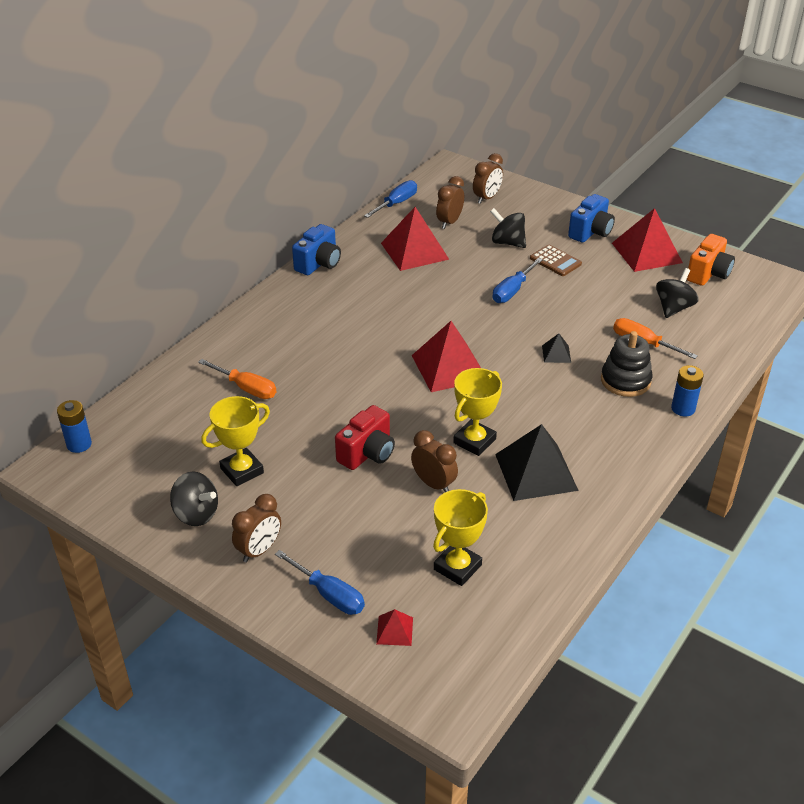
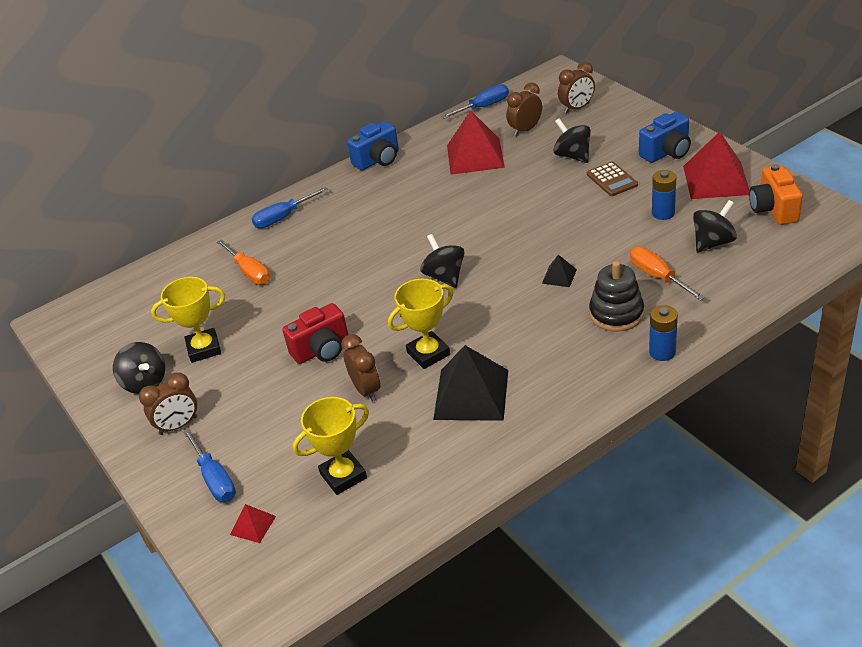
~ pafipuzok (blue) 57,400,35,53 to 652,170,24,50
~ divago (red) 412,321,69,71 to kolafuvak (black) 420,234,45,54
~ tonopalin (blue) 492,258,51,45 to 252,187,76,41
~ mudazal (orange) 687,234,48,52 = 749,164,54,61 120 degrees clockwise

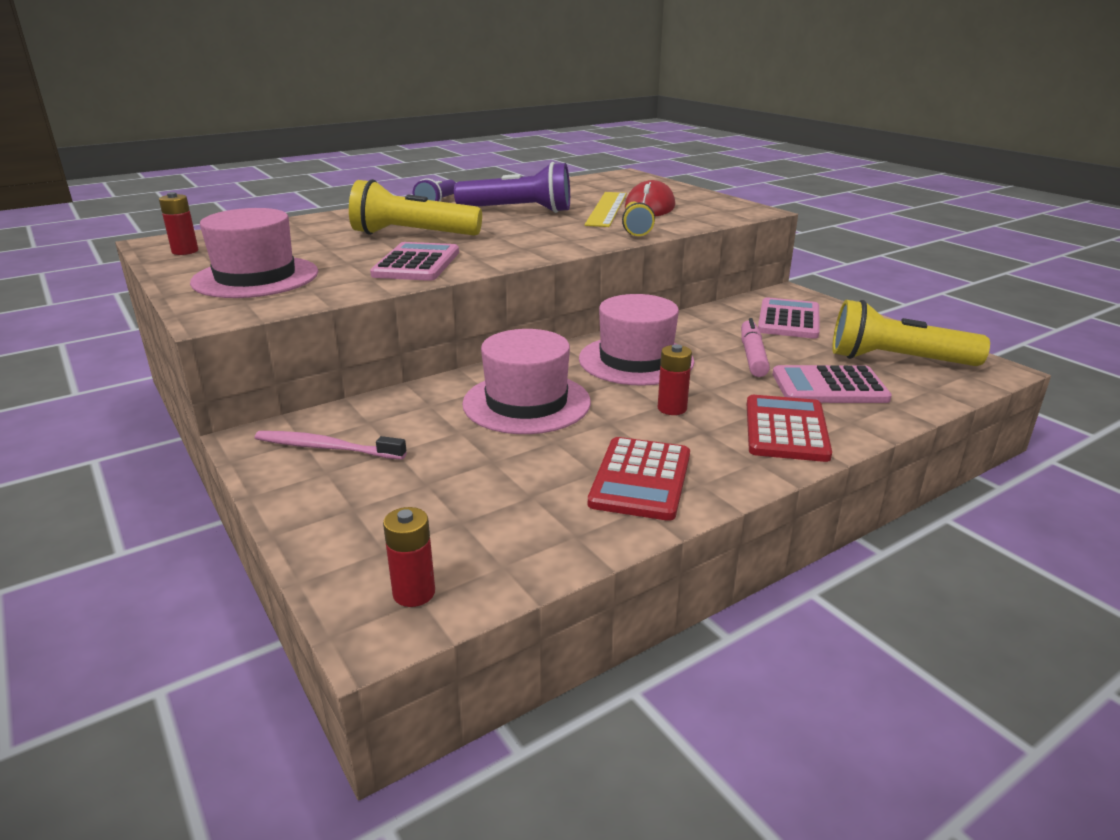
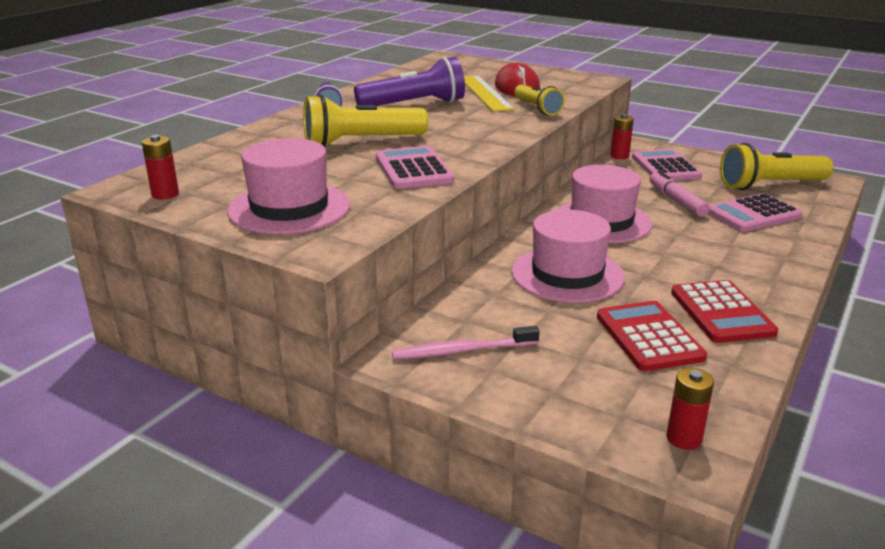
~ pafipuzok (red) 658,344,34,71 to 610,114,24,45
~ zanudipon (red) 747,395,85,67 to 597,301,110,70

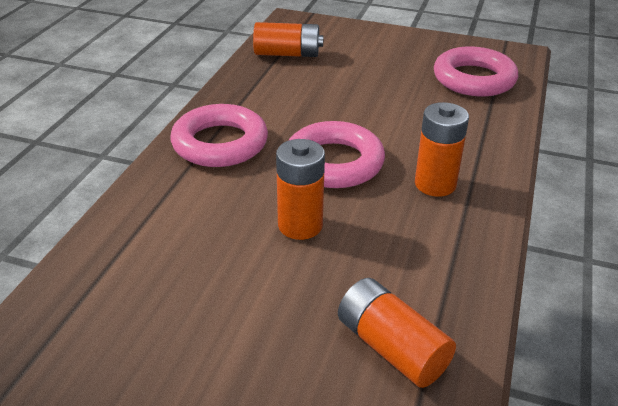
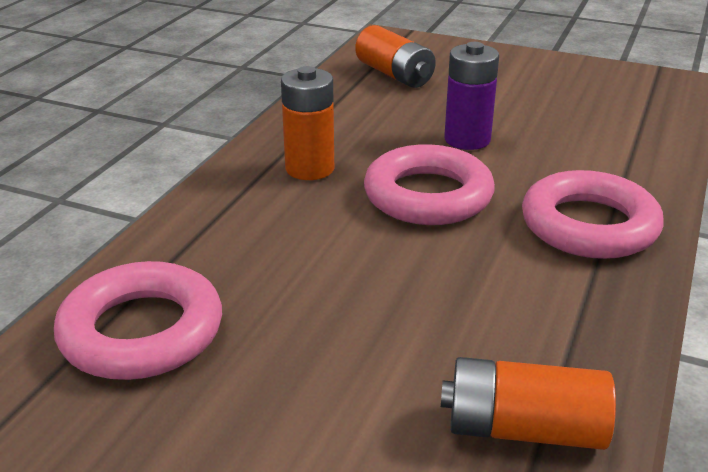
~ pafipuzok (orange) 276,139,49,101 to pafipuzok (purple) 444,42,55,108

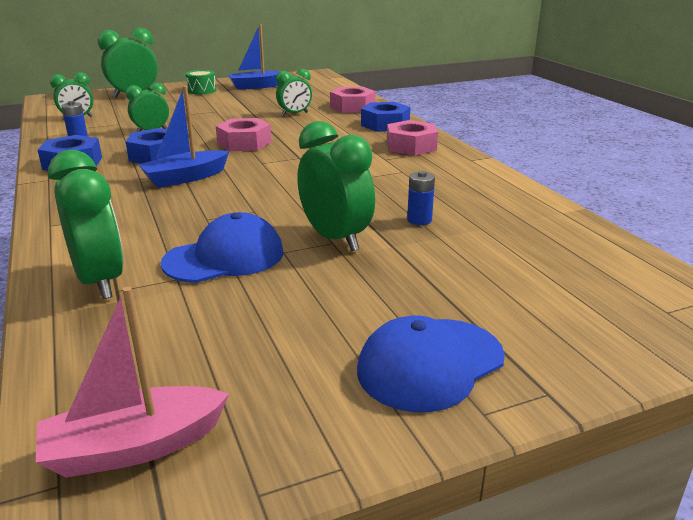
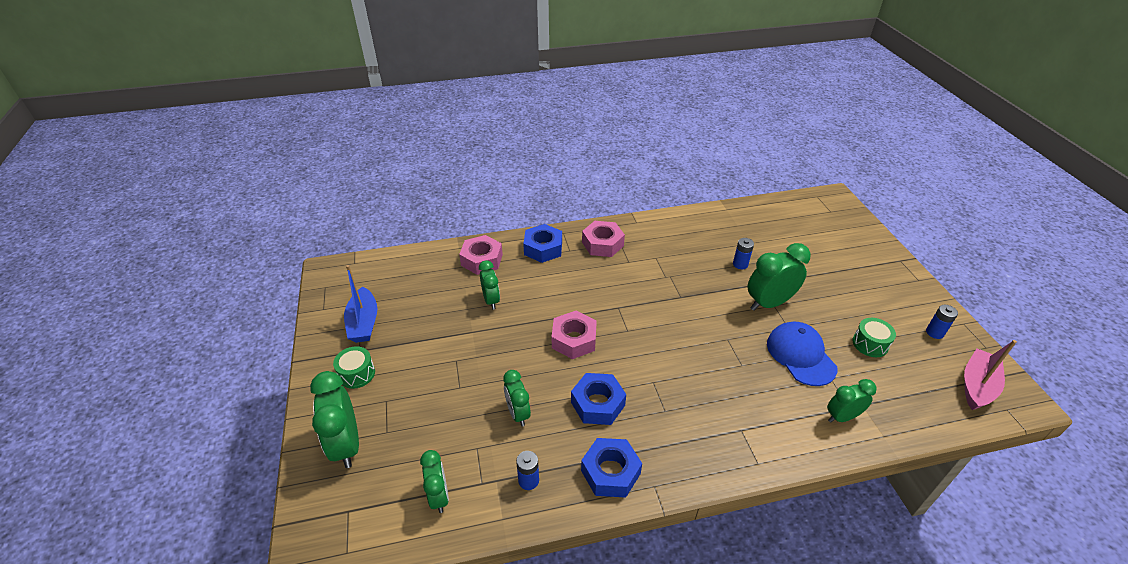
~ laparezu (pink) 36,287,193,191 = 964,340,53,70 135 degrees counterclockwise
~ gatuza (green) 48,150,76,149 = 827,379,50,44 x0.62
- laparezu (blue) 138,86,91,102
- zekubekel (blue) 357,315,148,97
+ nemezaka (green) 853,318,43,39
+ pafipuzok (blue) 926,305,32,34

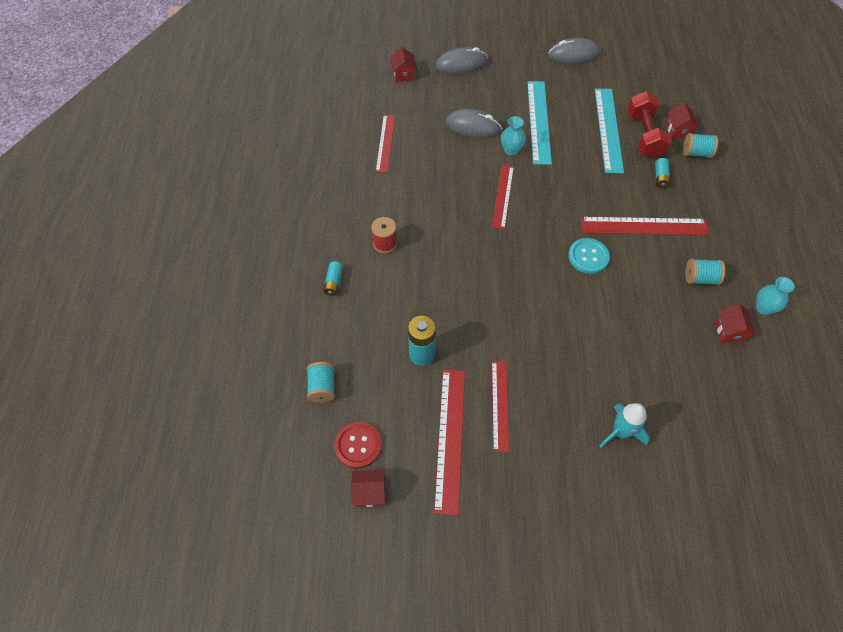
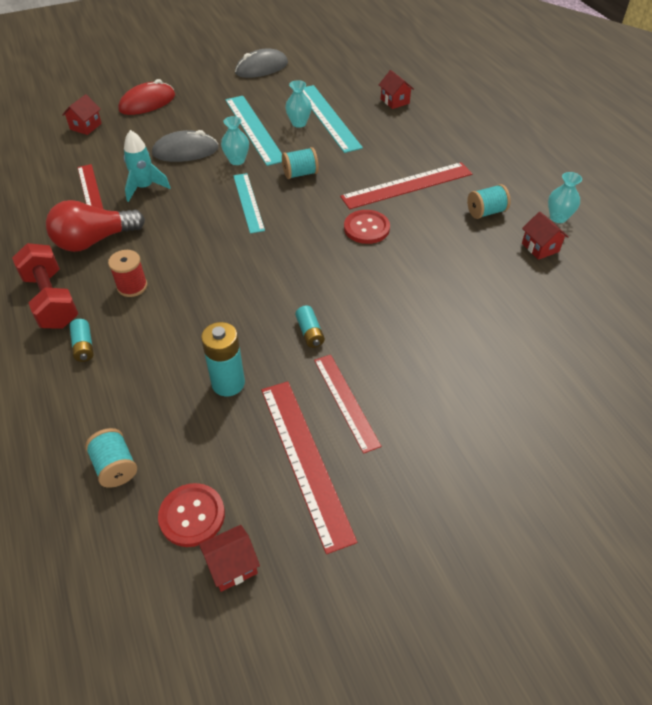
~ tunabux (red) 390,47,27,35 = 62,94,40,41 60 degrees clockwise
~ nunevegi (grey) 435,47,53,27 to nunevegi (red) 118,79,57,36
~ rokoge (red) 492,165,22,64 to rokoge (turquoise) 233,173,32,61
~ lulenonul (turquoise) 568,238,42,36 to lulenonul (red) 344,210,46,34
~ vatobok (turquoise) 600,403,50,45 to 124,130,47,72
~ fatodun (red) 627,91,45,68 to 12,243,66,86
~ pafipuzok (turquoise) 655,158,15,31 to 295,306,30,42
~ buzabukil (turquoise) 683,133,35,25 to 282,147,37,32
+ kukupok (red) 46,200,99,52
+ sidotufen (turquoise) 285,80,27,48

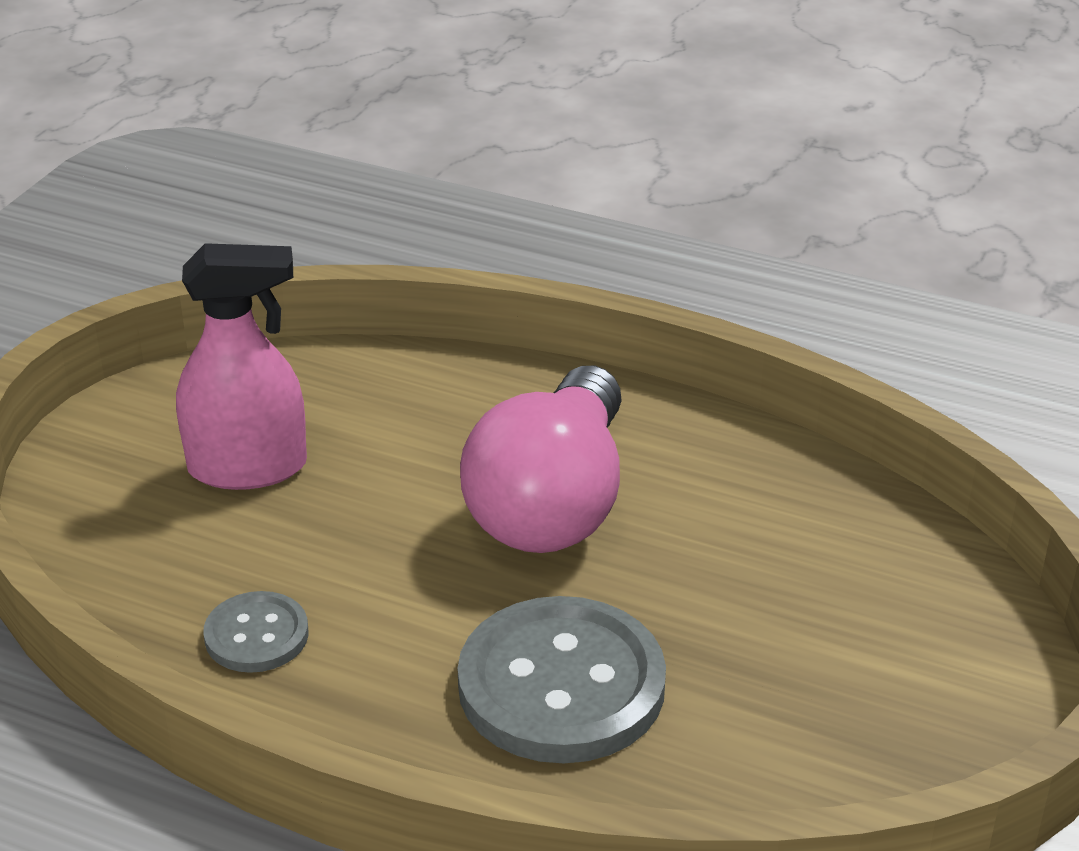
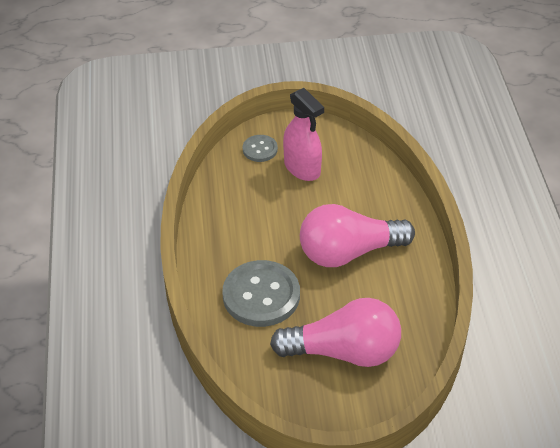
~ lulenonul (grey) 203,591,106,82 to 243,135,35,27
+ kukupok (pink) 270,298,131,69

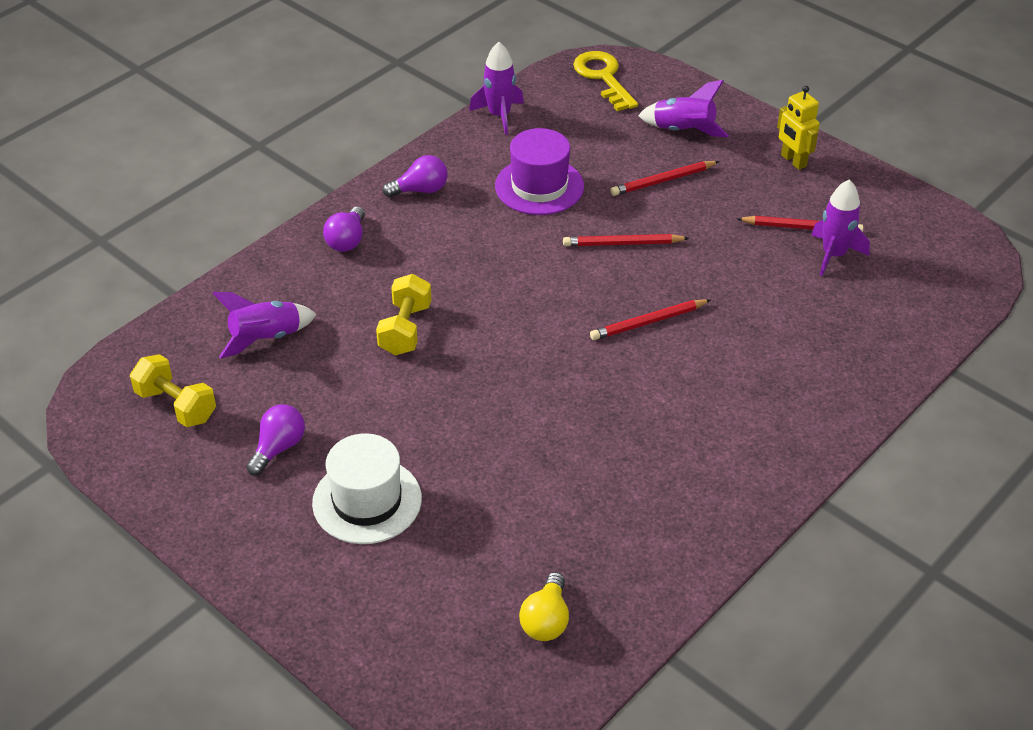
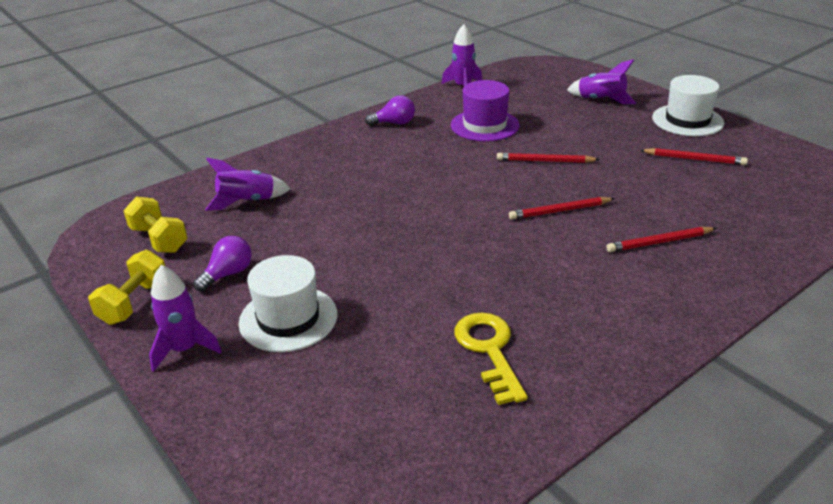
- kukupok (purple) 323,206,42,46
~ fatodun (yellow) 376,274,56,81 to 88,250,78,75
- kukupok (yellow) 519,572,50,69
~ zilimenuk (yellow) 573,51,65,60 to 454,313,74,92
~ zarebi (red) 610,161,110,35 to 606,227,111,25
~ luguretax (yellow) 777,86,43,84 to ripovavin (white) 652,75,72,61
~ vatobok (purple) 811,179,59,97 to 149,265,73,107

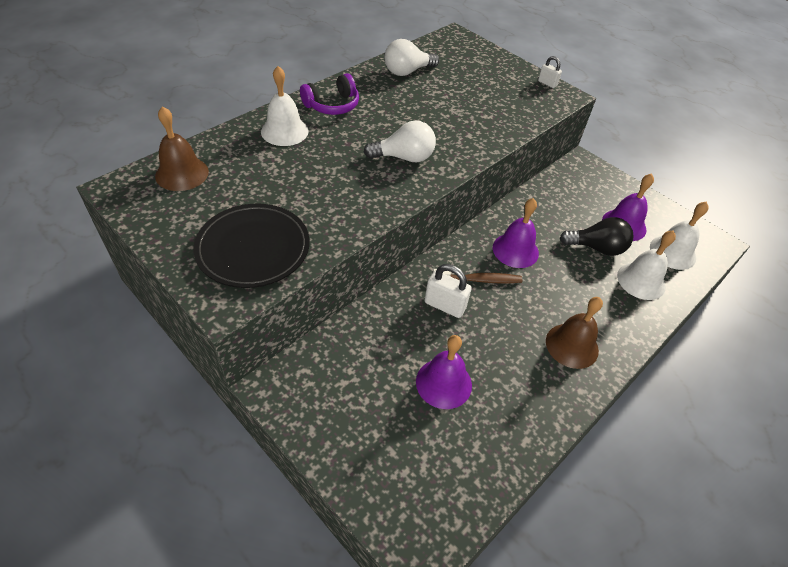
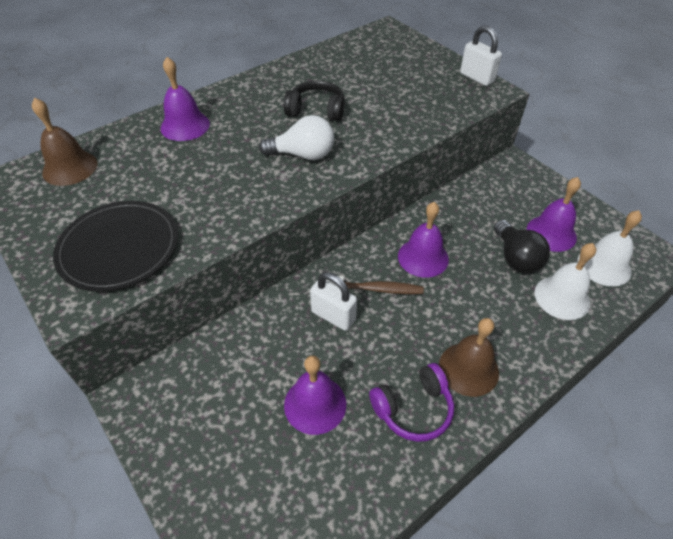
~ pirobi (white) 261,66,48,80 to pirobi (purple) 161,57,49,84
~ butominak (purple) 300,73,59,42 to 369,363,85,79
- kukupok (white) 384,39,55,37
~ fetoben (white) 538,56,24,32 = 460,25,42,61 x1.68
~ kukupok (black) 560,217,73,39 = 494,220,56,53 60 degrees clockwise
+ butominak (black) 284,81,60,41

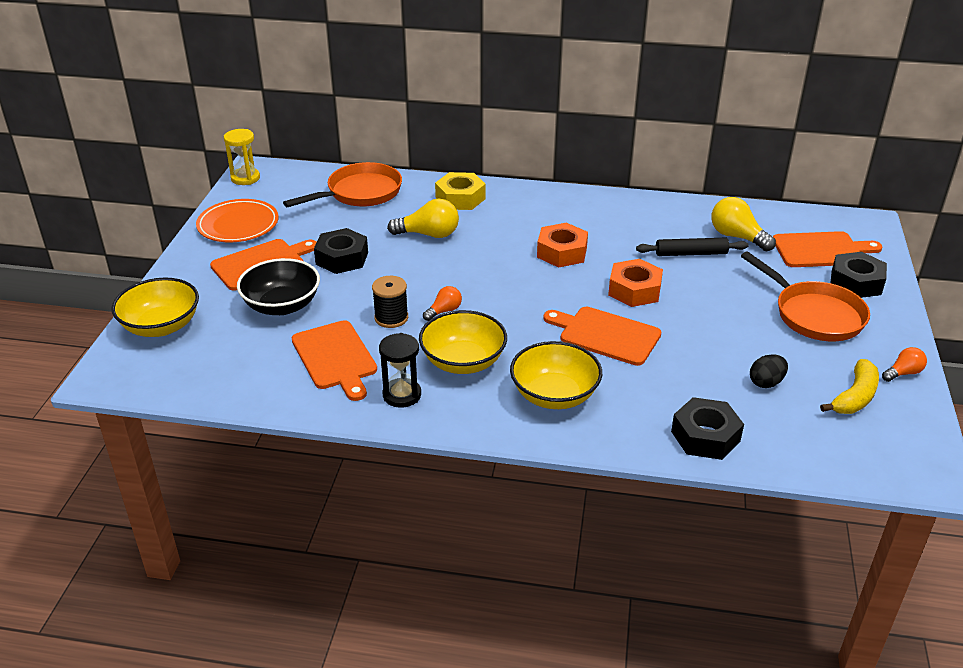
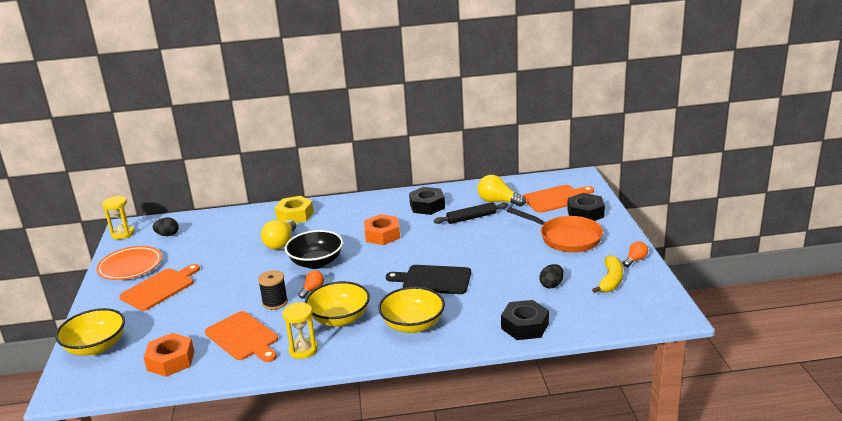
~ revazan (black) 237,258,83,57 to 285,230,58,39
- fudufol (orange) 283,162,119,45
~ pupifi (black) 314,228,54,46 to 409,187,36,28
~ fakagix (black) 379,333,42,75 to fakagix (yellow) 283,302,35,57
~ kukupok (yellow) 387,199,72,39 = 261,220,35,30 120 degrees clockwise
~ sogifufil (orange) 543,307,118,59 to sogifufil (black) 386,265,85,29
~ pupifi (orange) 608,259,55,48 to 143,333,51,44
+ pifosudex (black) 153,218,26,18

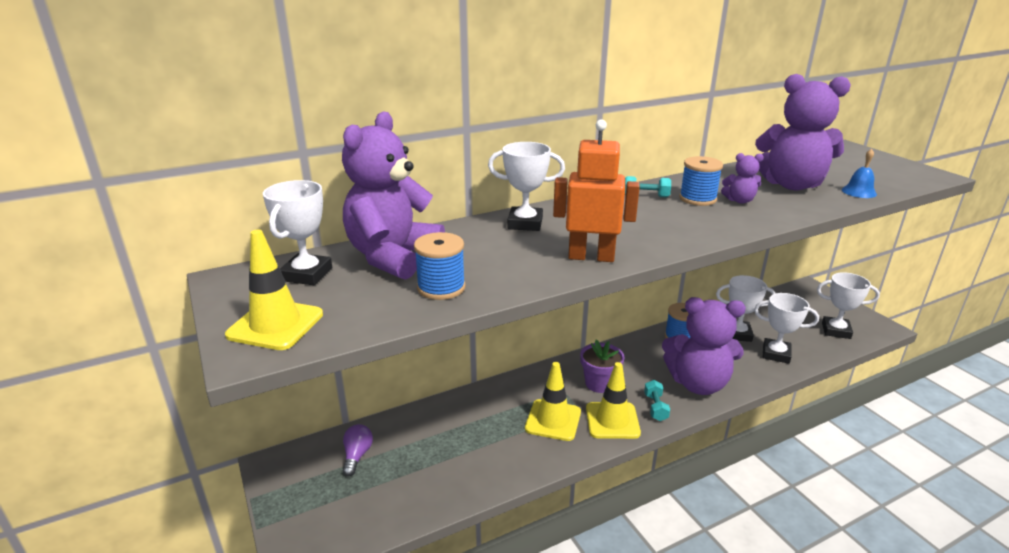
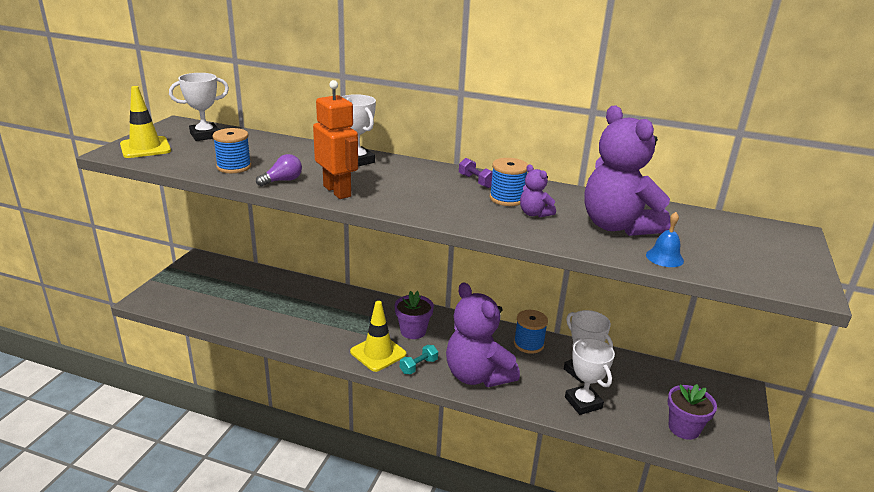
- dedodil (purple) 342,111,103,169
~ kukupok (purple) 343,424,30,52 to 256,154,46,32
- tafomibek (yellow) 525,362,56,79
~ fatodun (turquoise) 625,176,46,21 to fatodun (purple) 459,158,34,30
~ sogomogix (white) 817,272,63,67 to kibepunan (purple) 667,384,50,56

